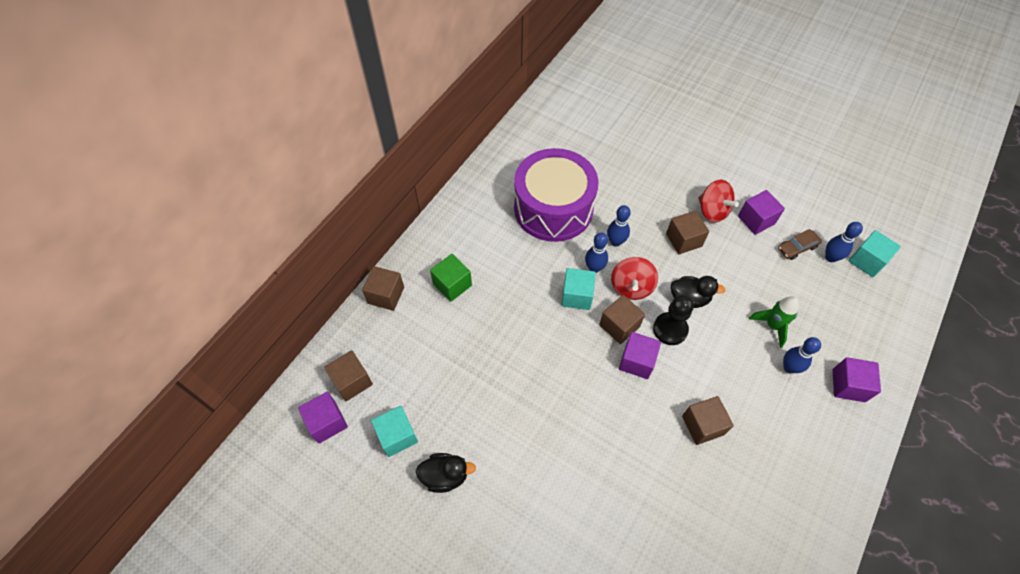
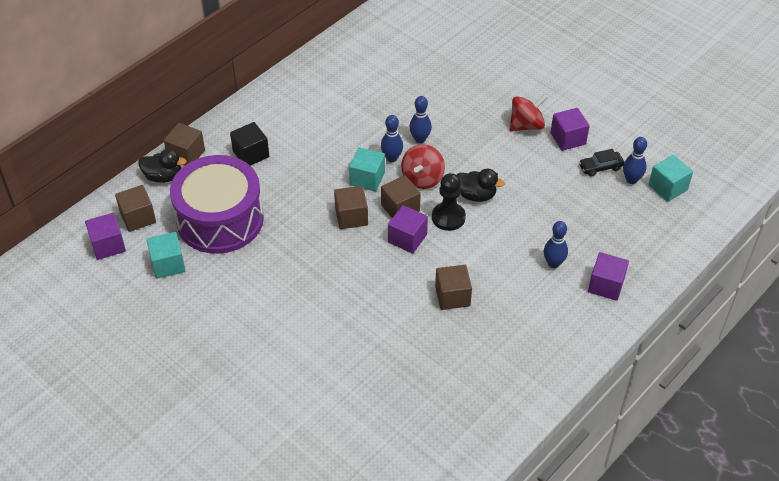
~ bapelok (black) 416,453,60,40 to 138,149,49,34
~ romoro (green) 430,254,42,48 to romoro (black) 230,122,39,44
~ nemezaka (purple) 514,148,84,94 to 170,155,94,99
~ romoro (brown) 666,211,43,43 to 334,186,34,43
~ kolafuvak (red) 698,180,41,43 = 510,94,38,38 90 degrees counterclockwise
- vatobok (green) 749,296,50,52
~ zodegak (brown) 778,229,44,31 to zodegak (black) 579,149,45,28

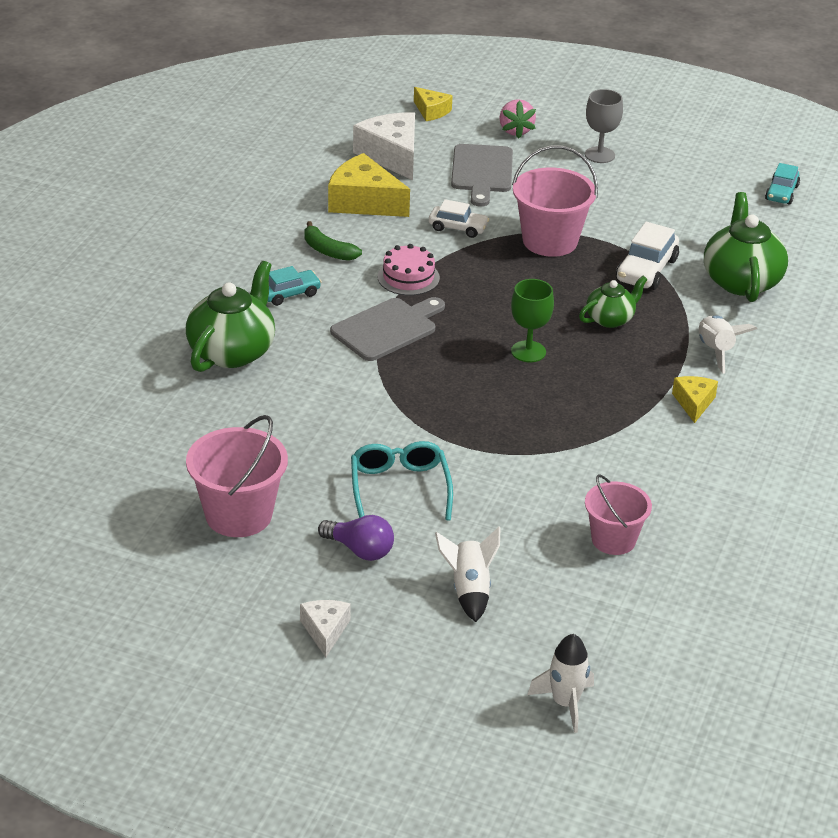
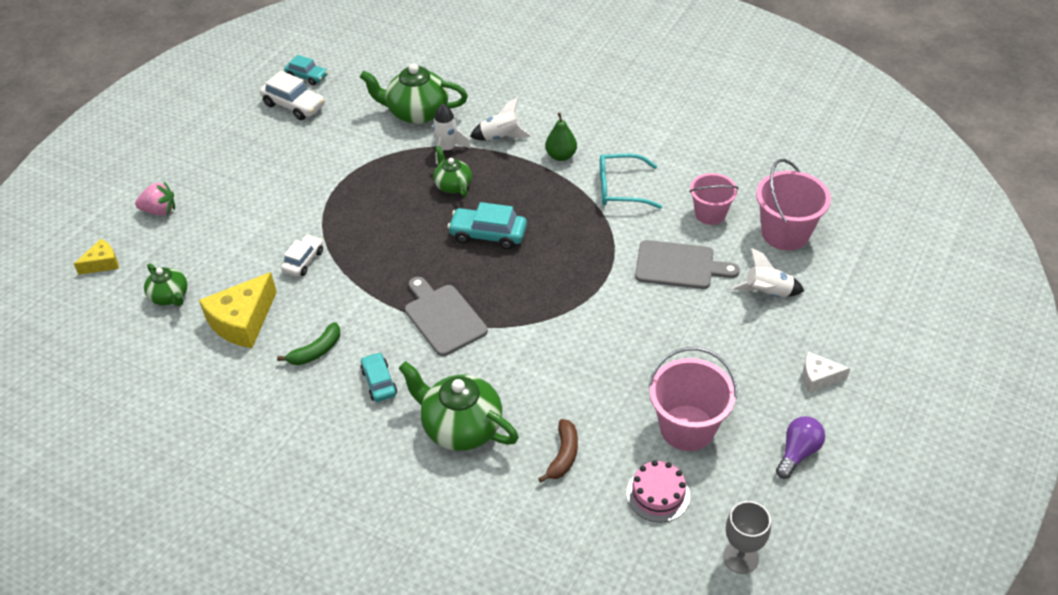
~ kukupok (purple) 318,515,76,46 to 776,416,49,63
~ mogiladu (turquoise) 351,441,102,79 to 600,154,62,55
~ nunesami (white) 353,112,62,68 to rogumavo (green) 144,263,43,43
~ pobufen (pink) 378,244,62,51 to 627,460,63,62
~ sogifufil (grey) 451,144,62,63 to 635,240,105,49
~ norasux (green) 511,279,43,83 to zodegak (turquoise) 447,202,80,48
~ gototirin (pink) 512,145,86,112 to 756,159,75,91
~ vatobok (white) 528,634,66,99 to 433,104,38,60
~ norasux (grey) 585,89,38,74 to 723,501,48,73
~ zodegak (white) 616,222,63,68 to 260,71,65,49
~ nunesami (yellow) 672,376,46,47 to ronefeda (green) 545,113,32,48
+ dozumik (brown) 538,419,40,64

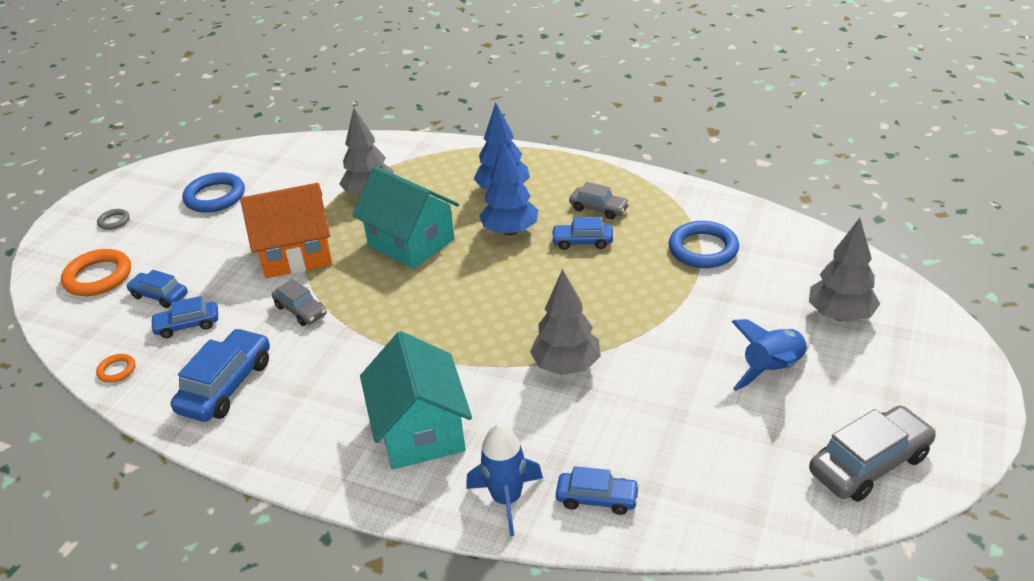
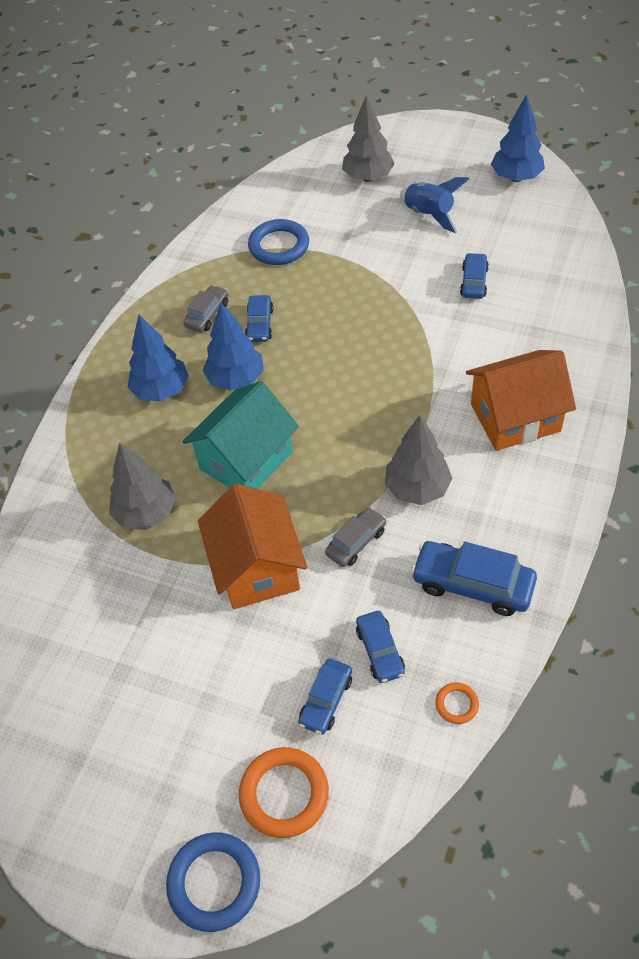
- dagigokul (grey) 97,209,33,21
~ dagigokul (blue) 182,172,63,41 to 166,832,94,100
~ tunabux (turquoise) 360,331,112,138 to tunabux (orange) 466,350,110,101
- vatobok (blue) 466,424,77,112
~ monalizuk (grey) 530,269,71,106 to 385,415,68,90
~ zodegak (blue) 556,466,84,49 to 460,253,29,46
~ zodegak (grey) 809,405,127,96 to monalizuk (blue) 491,94,54,88

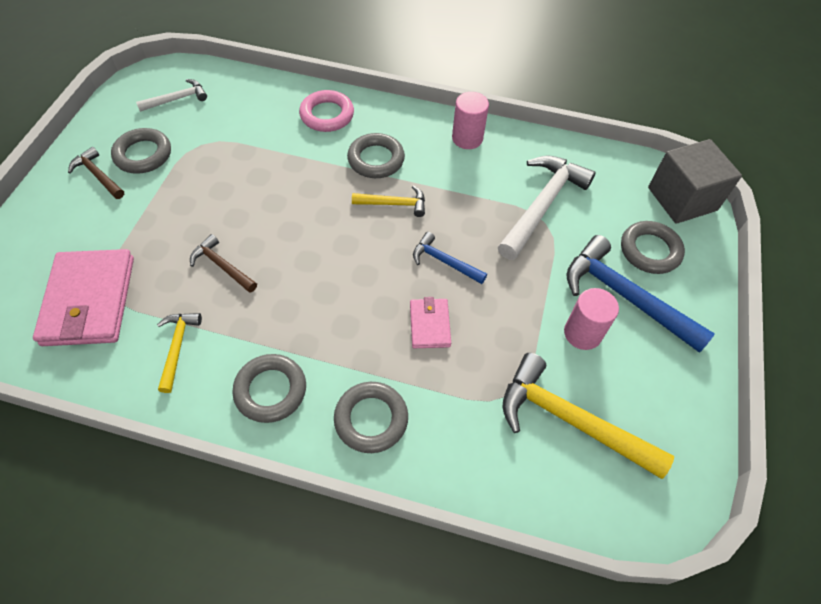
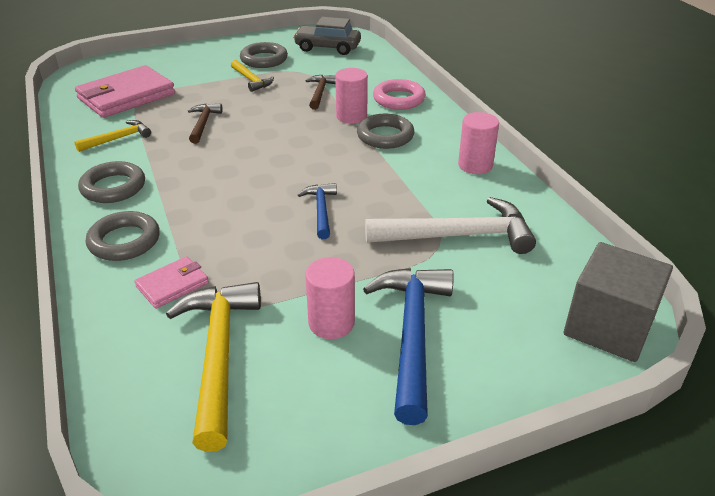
~ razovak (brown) 68,147,56,52 to 306,75,30,35
~ razovak (white) 136,79,71,33 to zodegak (grey) 293,17,68,38
~ razovak (yellow) 352,185,73,32 to 231,60,43,32
~ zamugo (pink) 410,297,41,51 to 135,256,74,53
- dagigokul (grey) 621,221,64,53
+ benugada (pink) 335,68,33,56

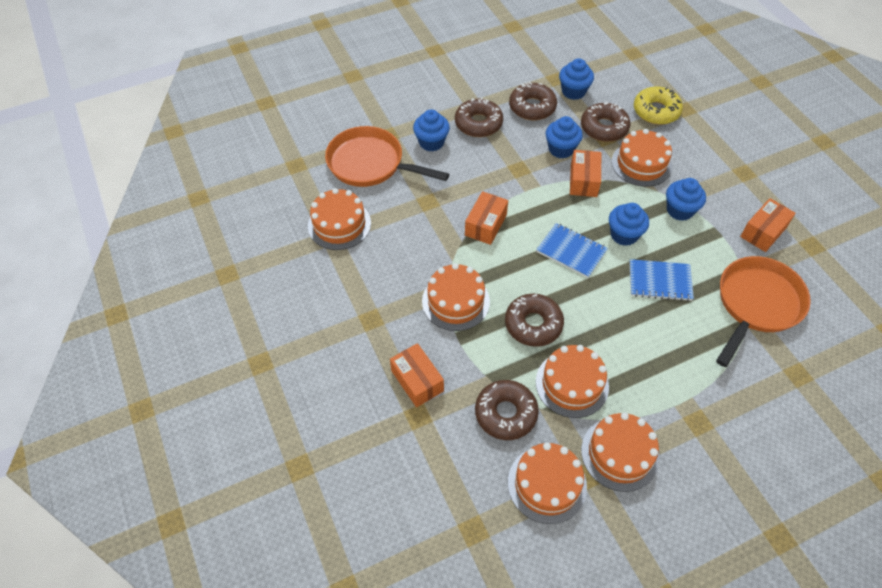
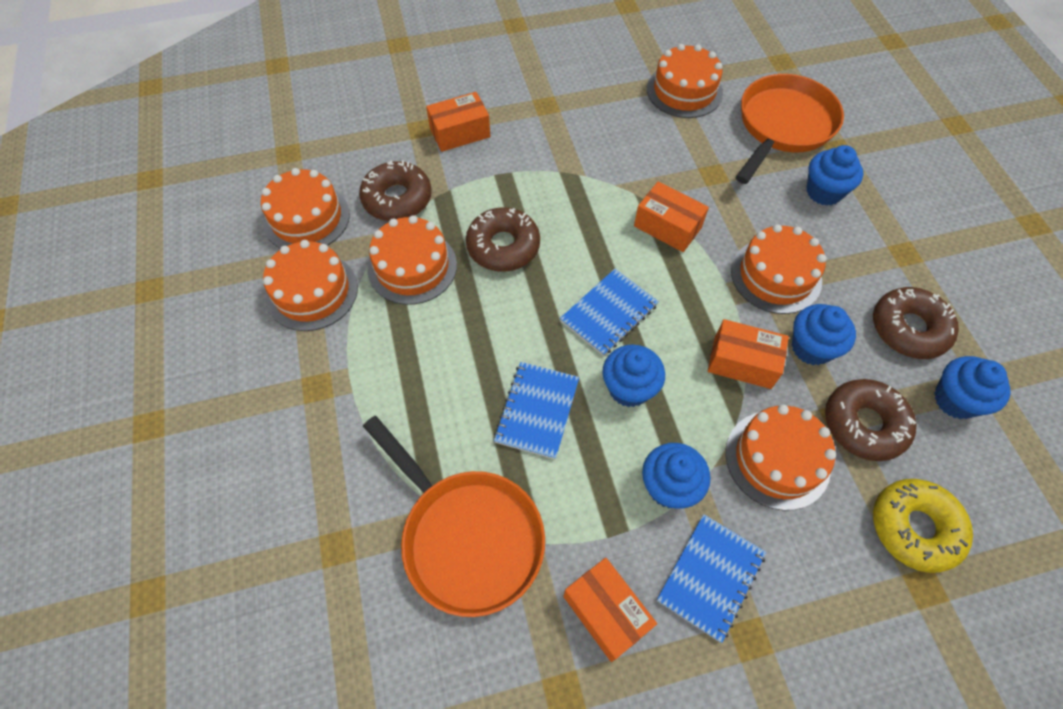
~ pobufen (orange) 422,263,68,68 to 731,224,95,90
- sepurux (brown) 455,97,48,40
+ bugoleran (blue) 657,514,109,129

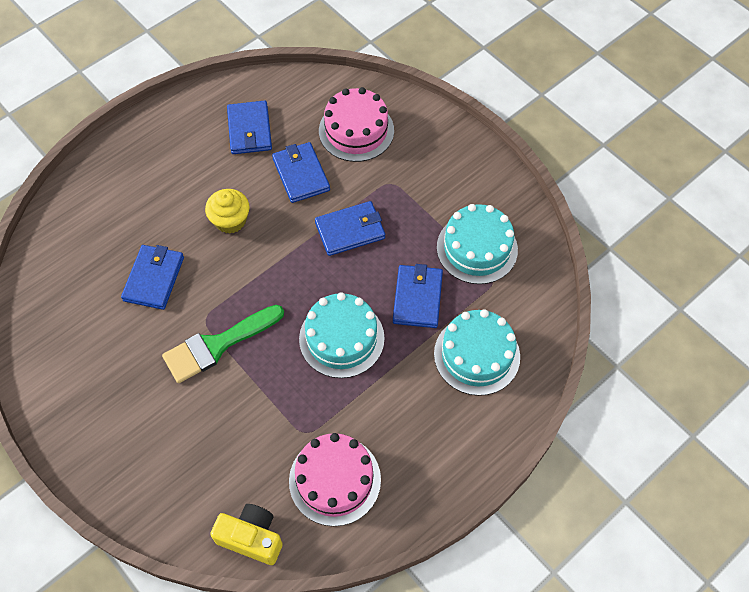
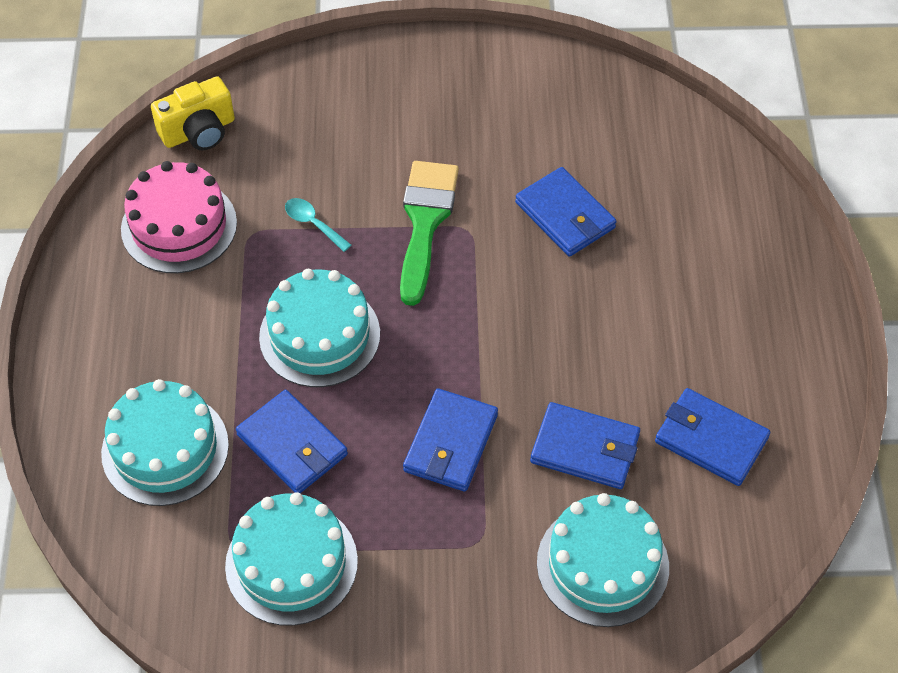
- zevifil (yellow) 205,189,45,44
~ pobufen (pink) 319,87,75,75 to pobufen (turquoise) 537,493,132,134
+ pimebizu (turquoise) 285,198,66,54

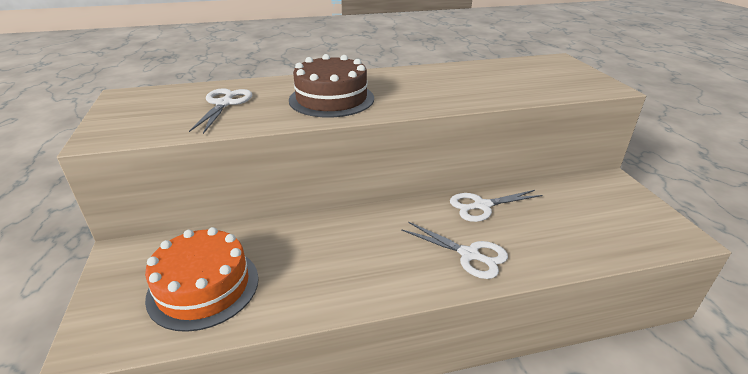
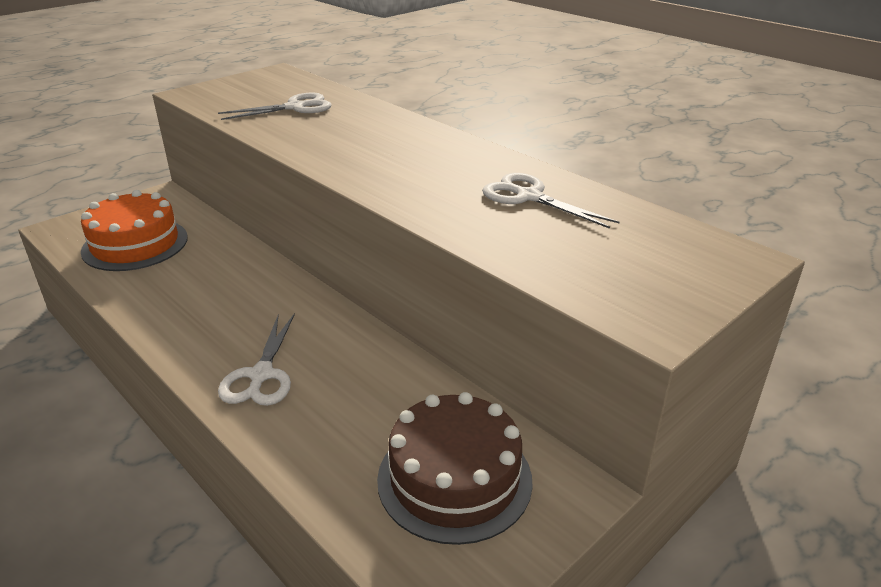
~ pobufen (brown) 289,54,85,64 to 377,392,156,153
~ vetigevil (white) 450,190,93,32 to 482,173,138,56

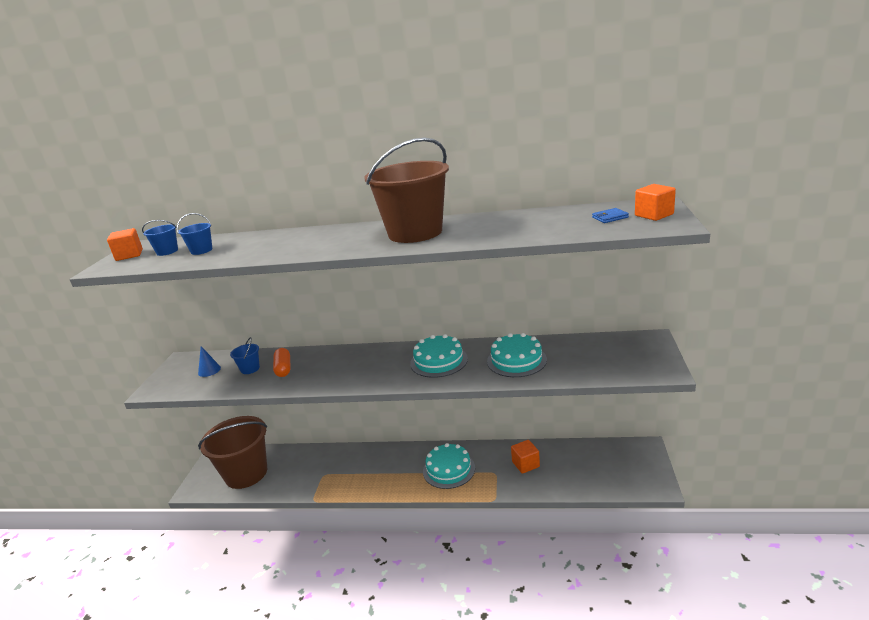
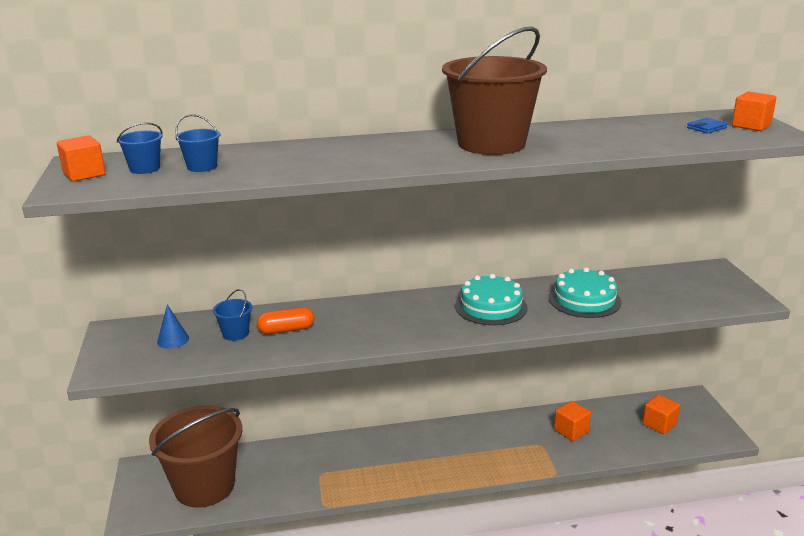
~ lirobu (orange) 273,348,18,29 = 257,307,57,27 75 degrees counterclockwise
- pobufen (turquoise) 423,443,52,46
+ romoro (orange) 643,394,37,40

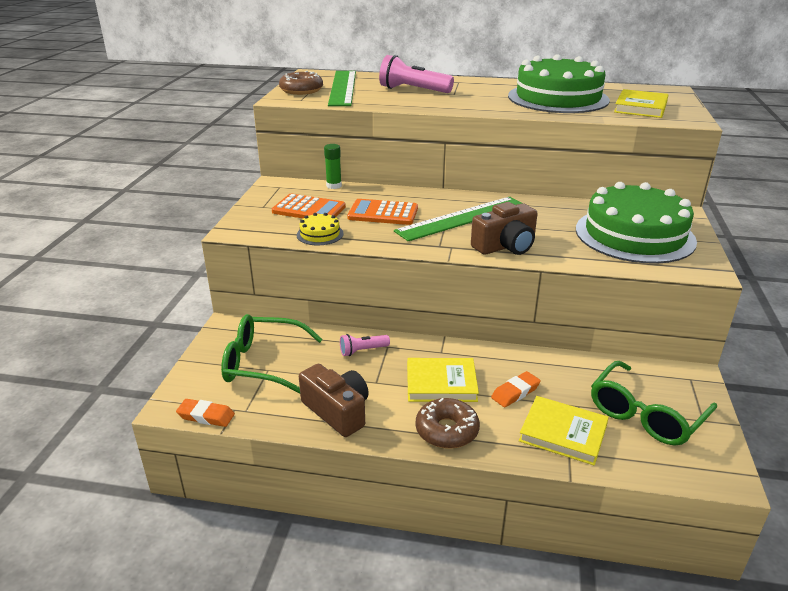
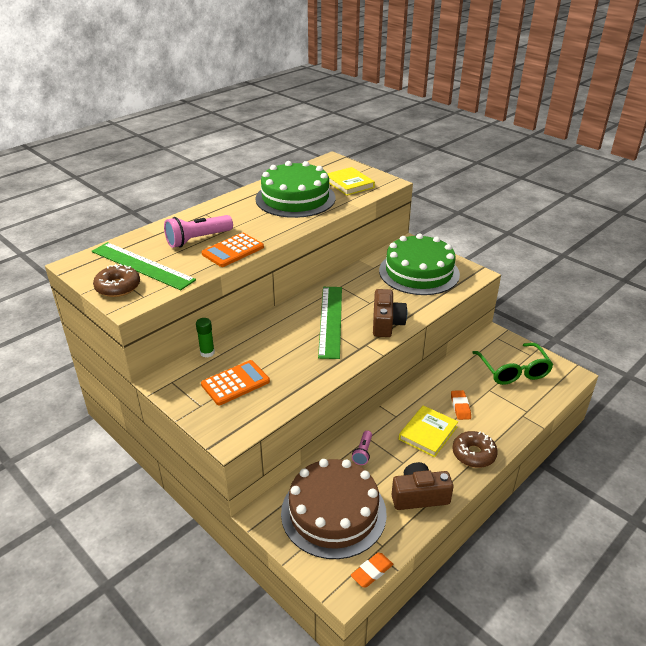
~ mogiladu (green) 221,314,102,80 to pobufen (brown) 281,459,106,100
- pobufen (yellow) 297,213,47,32
~ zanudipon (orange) 347,199,71,26 to 201,233,63,34
- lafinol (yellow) 519,396,90,69

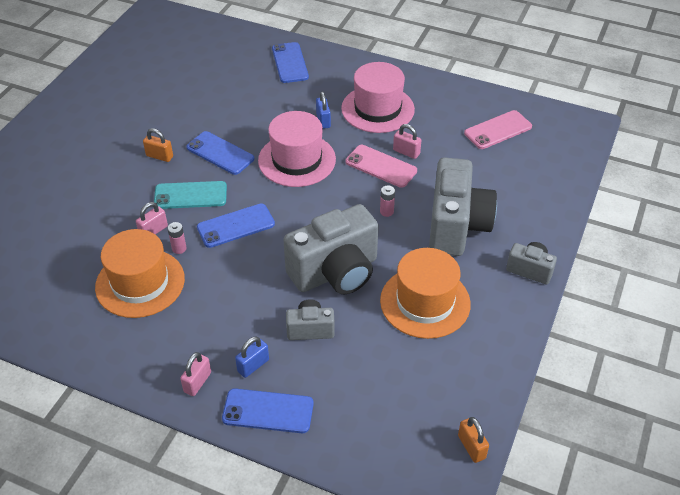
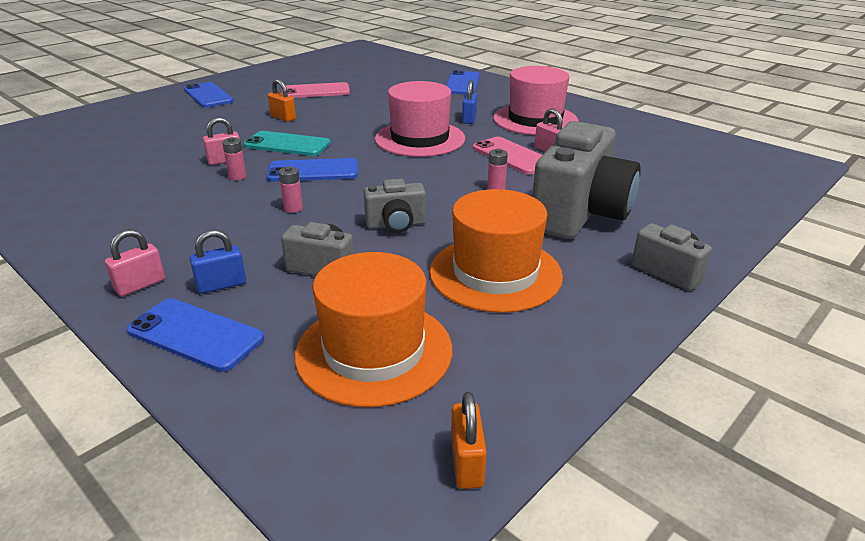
~ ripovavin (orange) 95,229,90,89 to 295,252,157,155
~ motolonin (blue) 186,131,68,44 to 184,82,50,26
~ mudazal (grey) 283,204,95,90 = 363,179,63,54 x0.49
~ motolonin (pink) 464,110,68,39 to 281,82,69,16
+ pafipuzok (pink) 279,166,24,47

